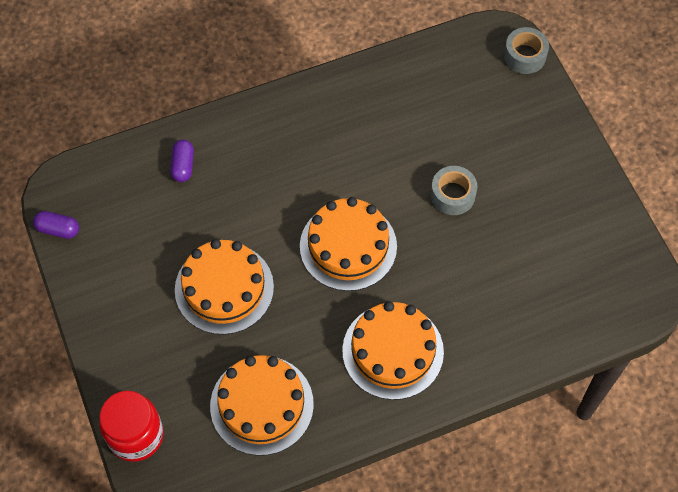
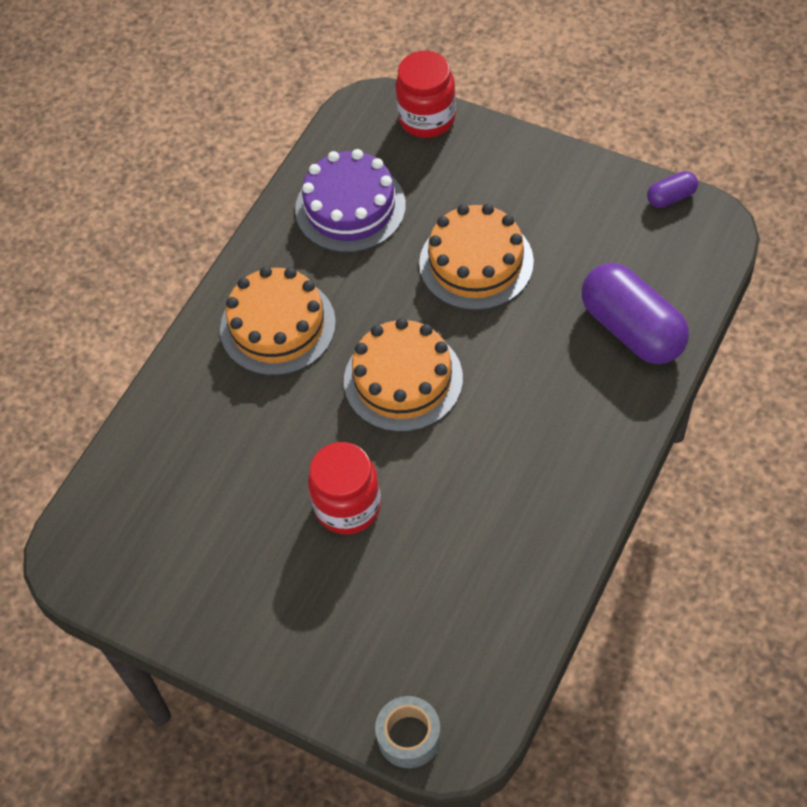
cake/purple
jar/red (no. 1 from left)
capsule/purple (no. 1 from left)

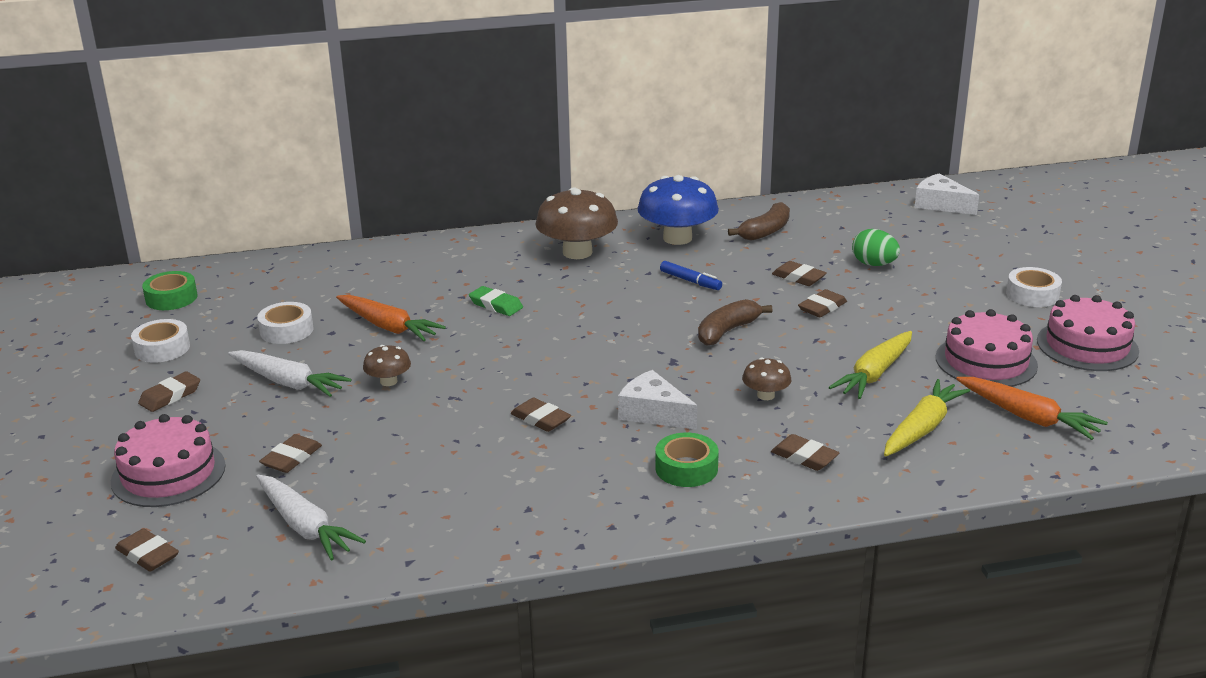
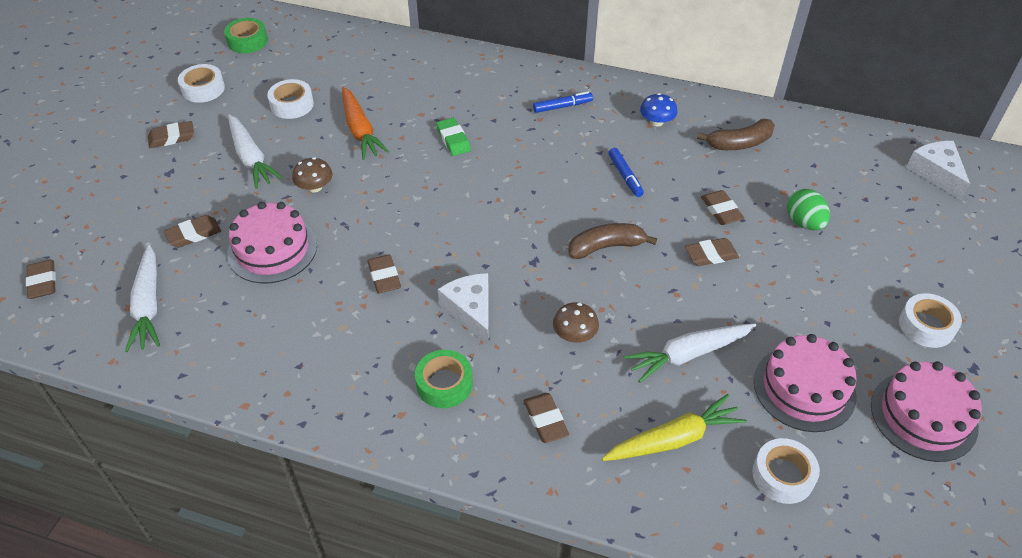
cake/pink (no. 1 from left)
marker/blue (no. 1 from left)
carrot/white (no. 3 from left)
mushroom/blue
tape/white (no. 3 from left)

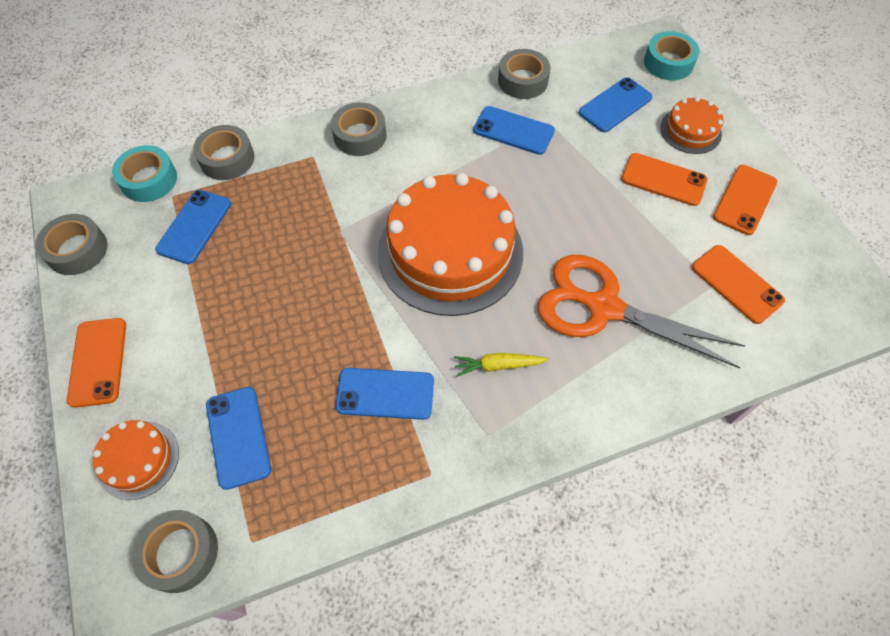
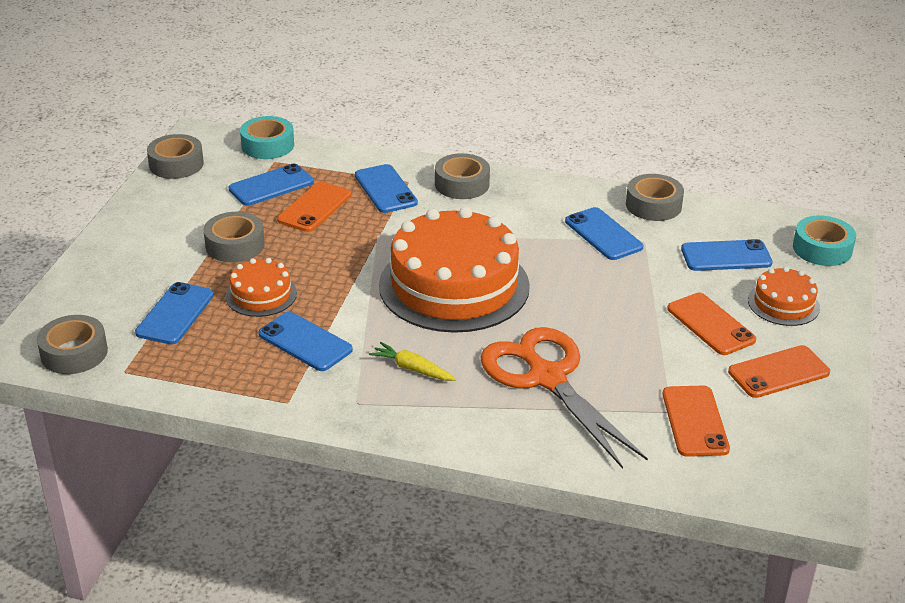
tape/grey (no. 3 from left)
cake/orange (no. 1 from left)
phone/orange (no. 1 from left)
phone/blue (no. 4 from left)

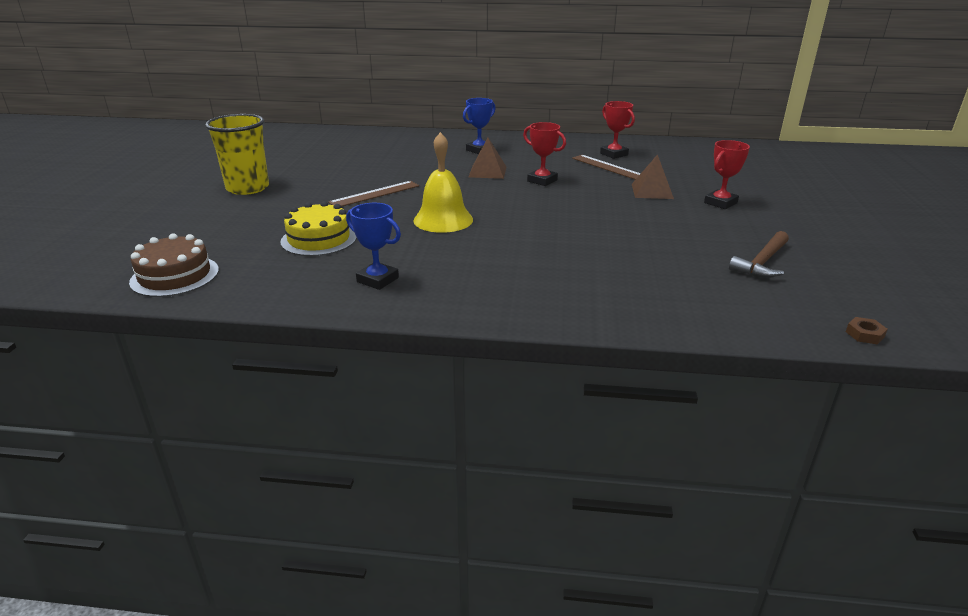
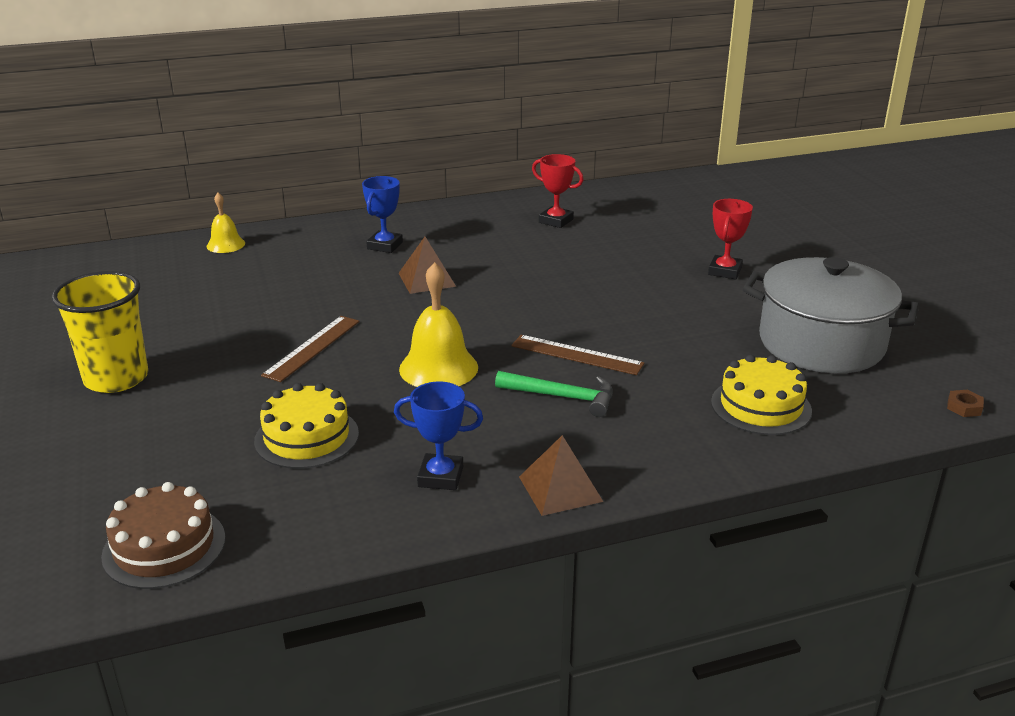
bell/yellow (no. 1 from left)
hammer/green
ruler/brown (no. 2 from left)
pyramid/brown (no. 2 from left)
cake/yellow (no. 2 from left)
pot/grey
trophy/red (no. 1 from left in the first image)

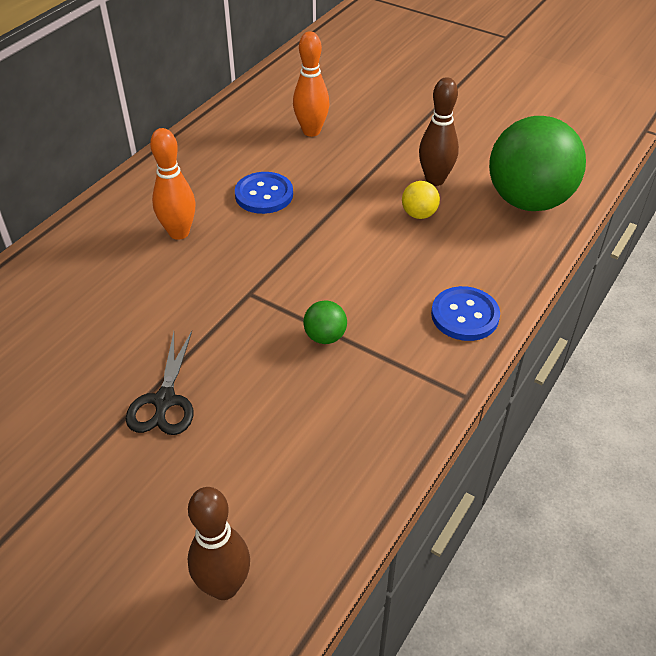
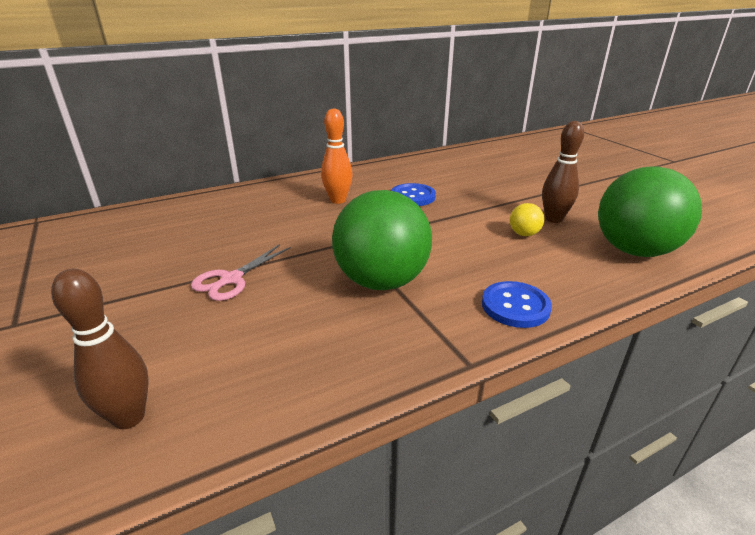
scissors/pink
ball/green (no. 1 from left)
bowling pin/orange (no. 2 from left in the first image)

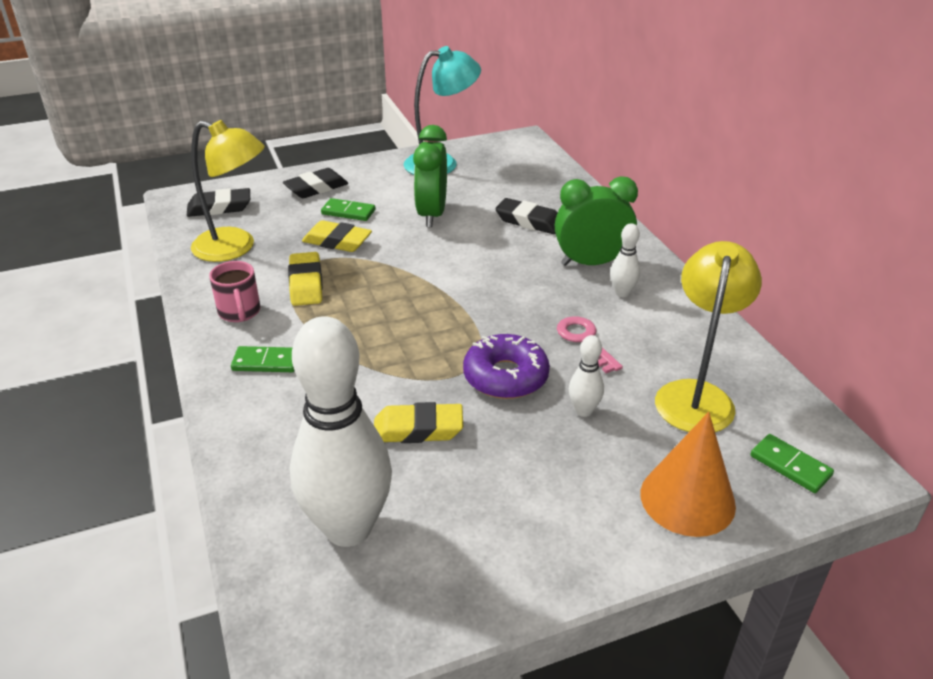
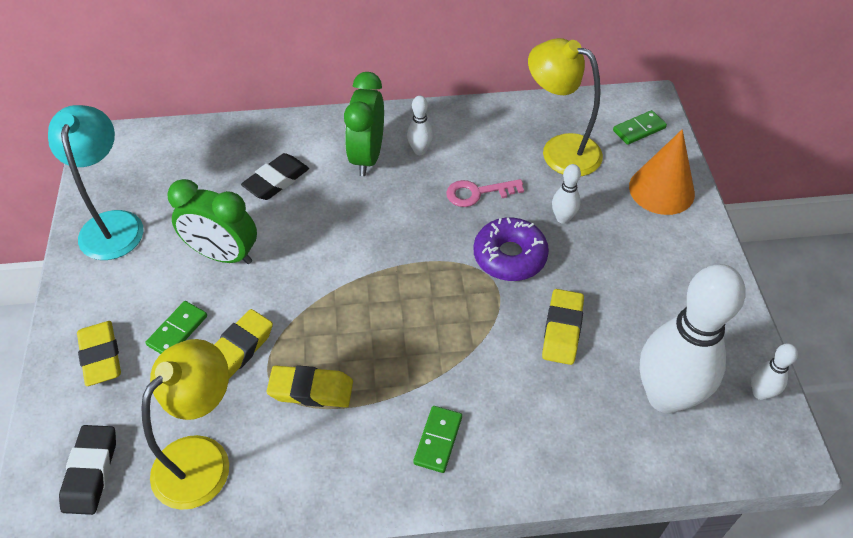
eraser/yellow (no. 1 from left)
bowling pin/white (no. 4 from left)
mug/pink

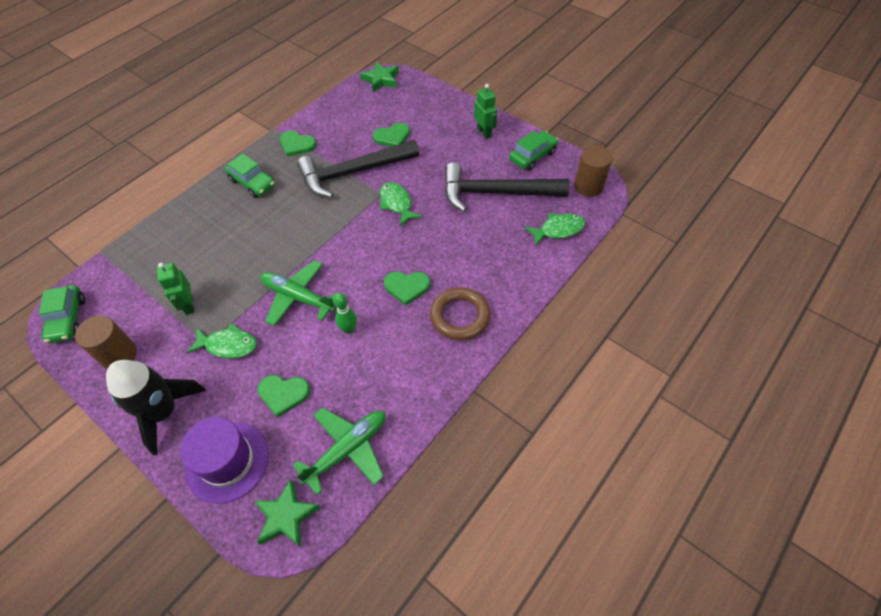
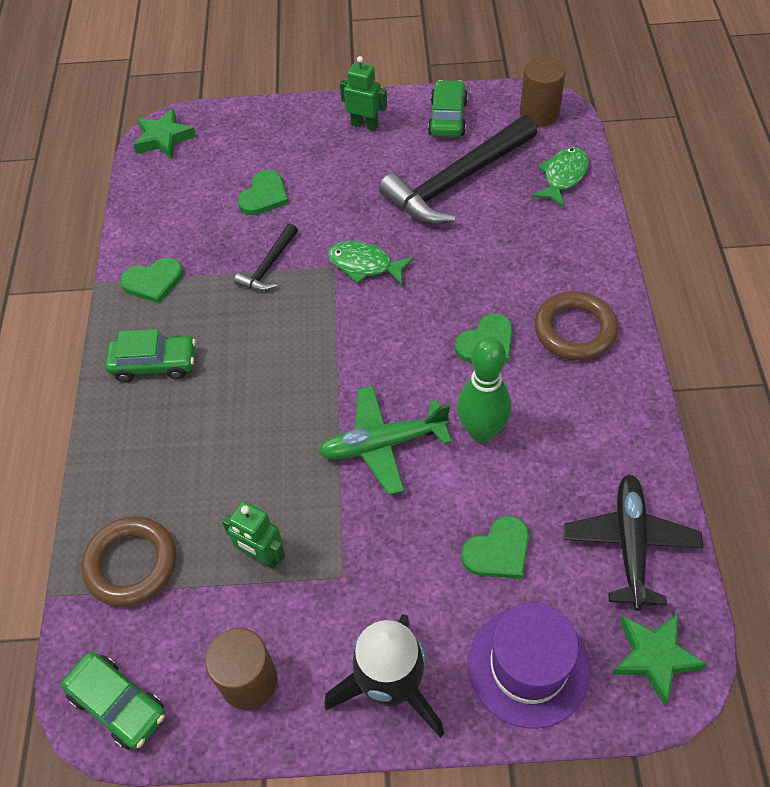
ring/brown (no. 1 from left)
hammer/black (no. 1 from left)
bowling pin/green
plane/black
fish/green (no. 1 from left in the first image)

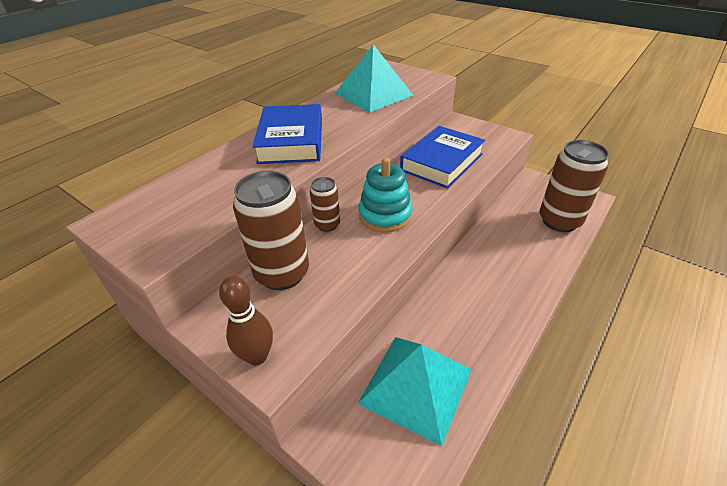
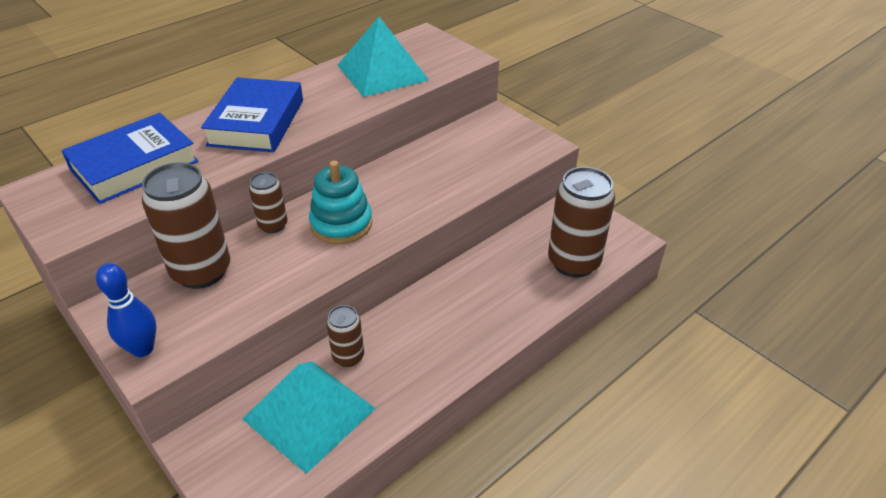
book/blue (no. 1 from left)
bowling pin/blue
can/brown (no. 3 from left)

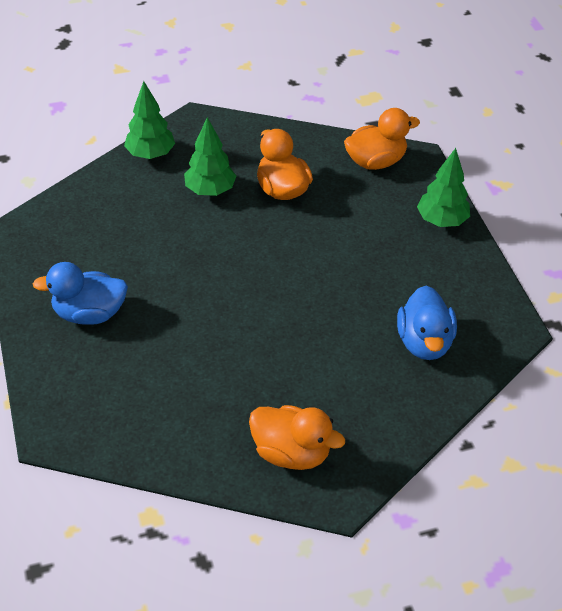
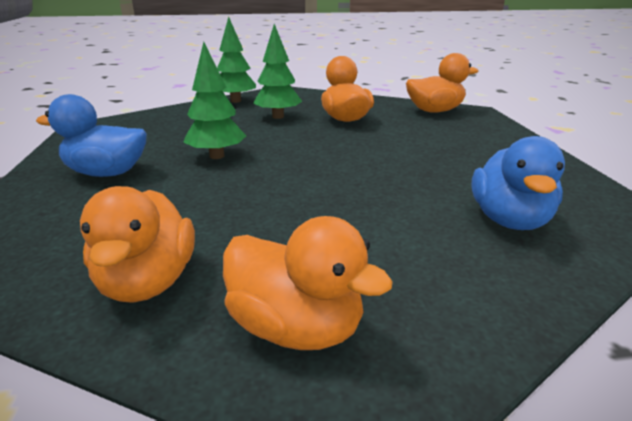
duck/orange (no. 1 from left)
tree/green (no. 1 from left)

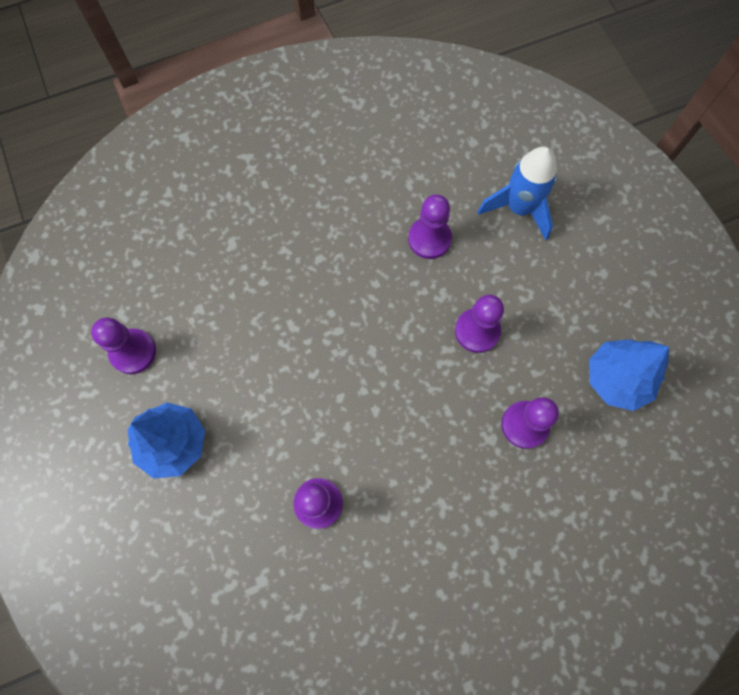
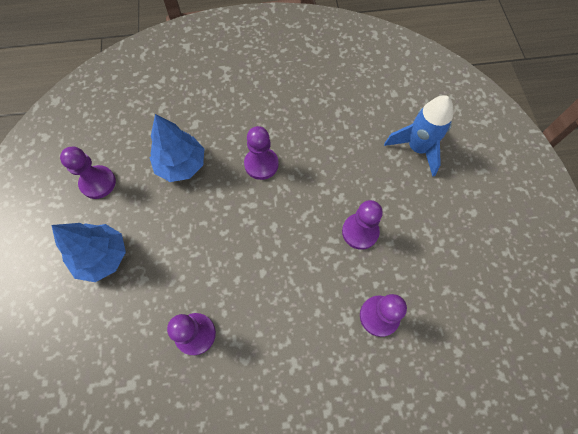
tree/blue (no. 2 from left)
pawn/purple (no. 3 from left)

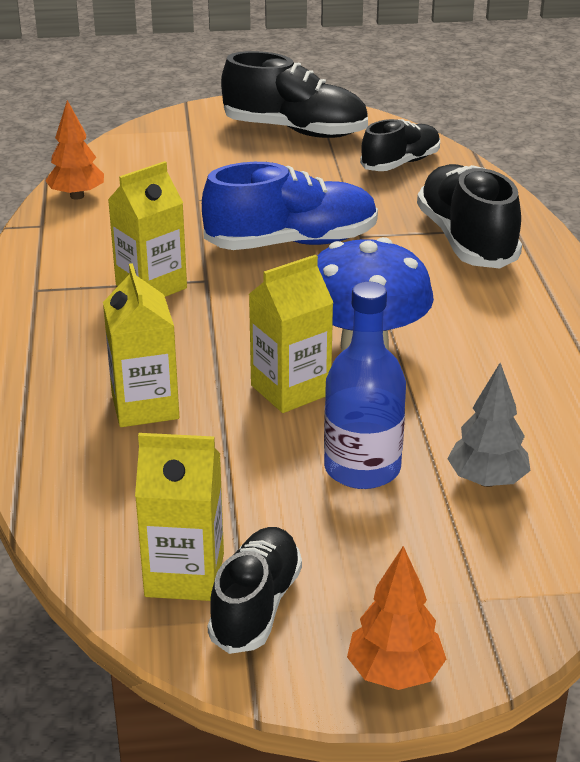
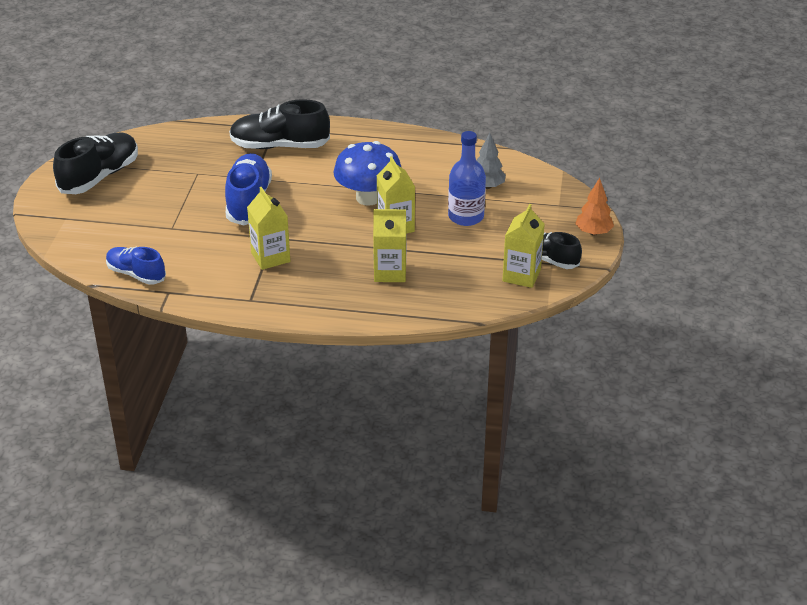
shoe/blue (no. 1 from left)
shoe/black (no. 3 from left in the first image)

